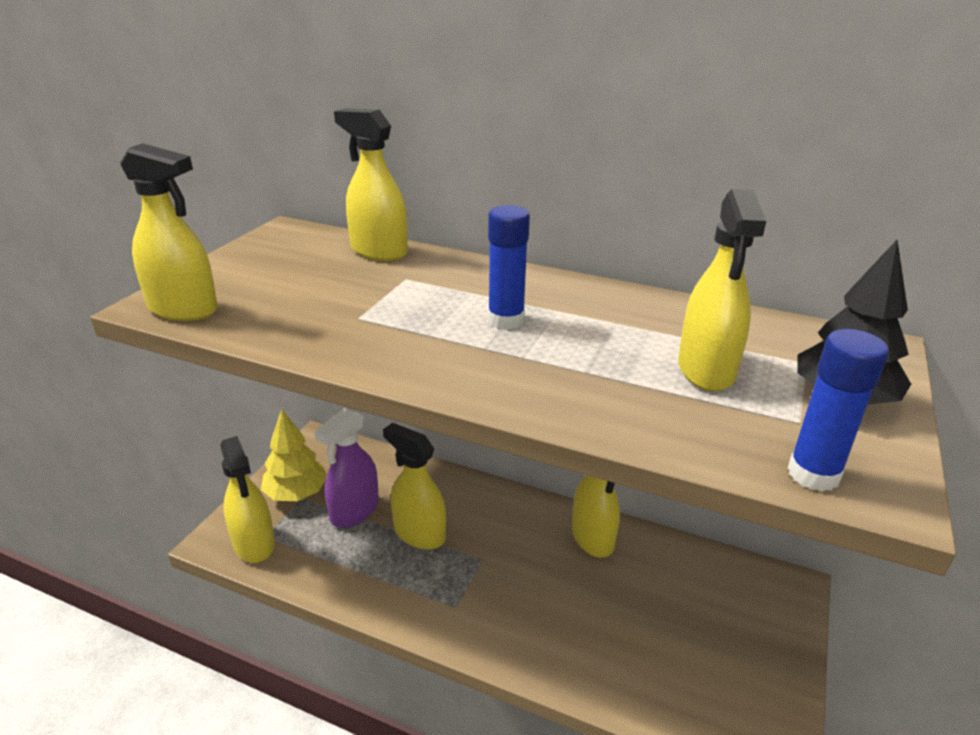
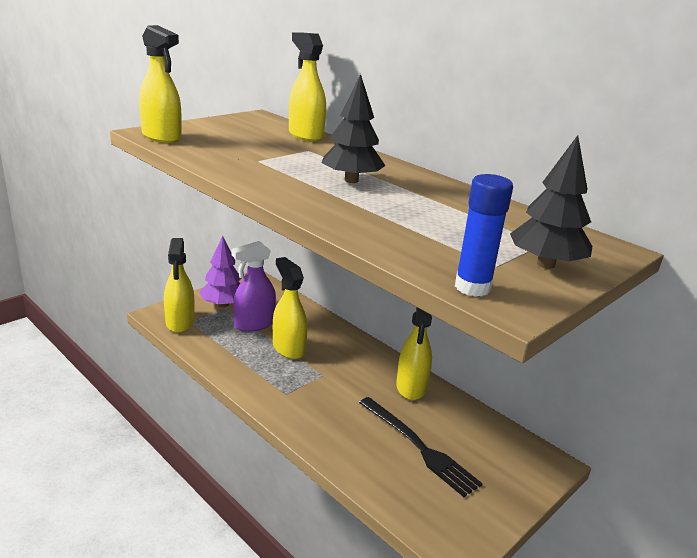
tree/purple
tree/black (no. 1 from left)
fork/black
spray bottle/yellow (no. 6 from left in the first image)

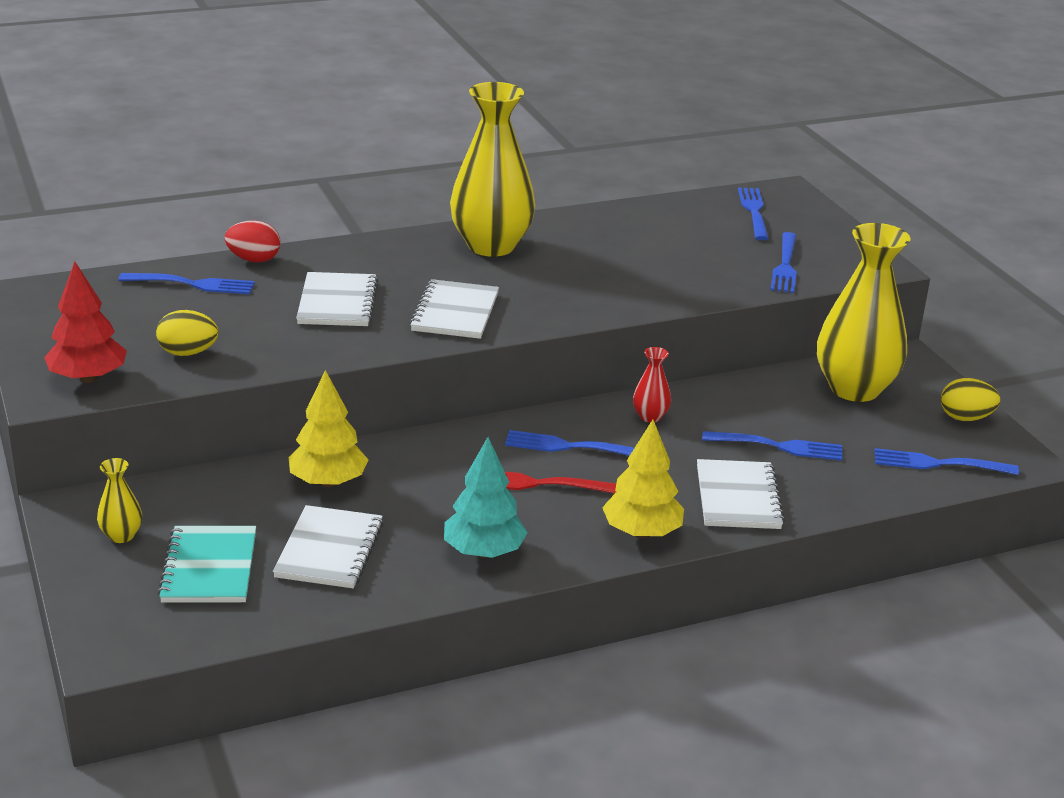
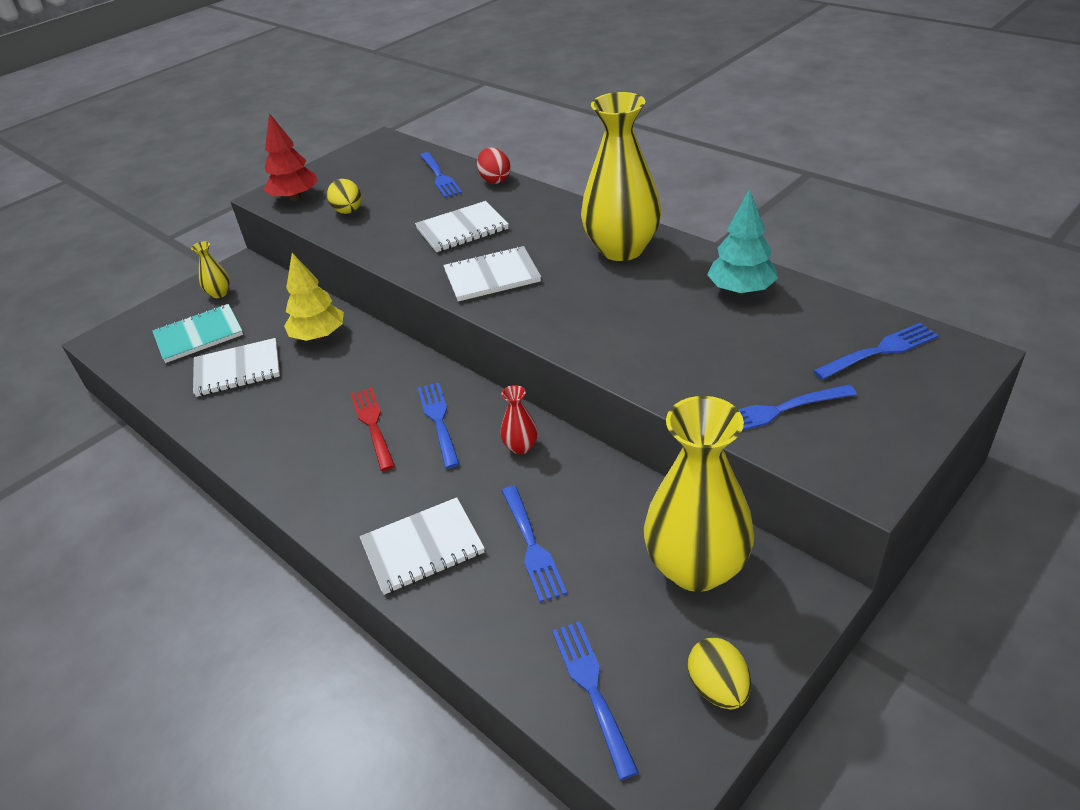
tree/turquoise
tree/yellow (no. 2 from left in the first image)

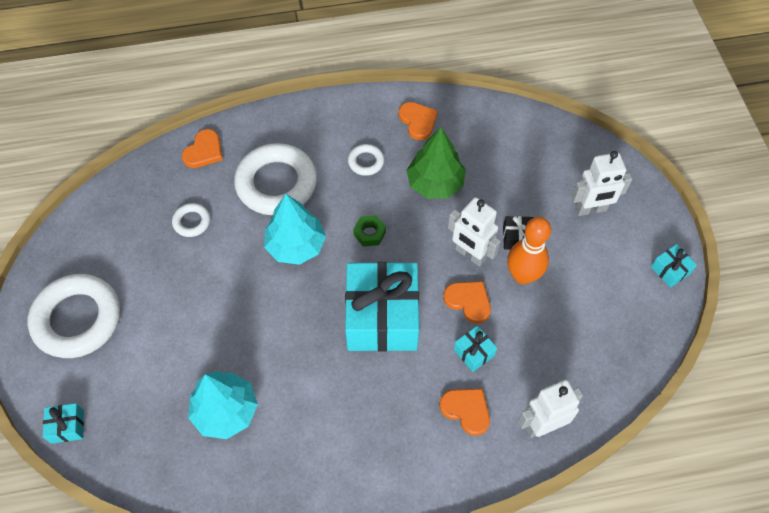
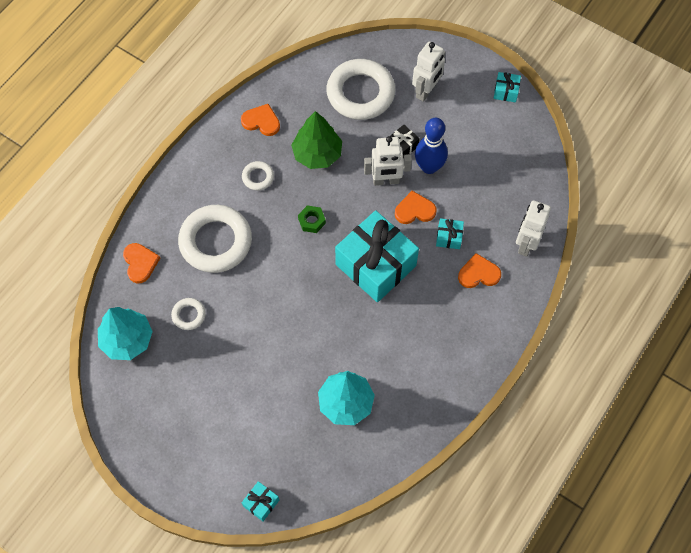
tree/turquoise (no. 1 from left)
ring/white (no. 4 from left)
bowling pin/blue

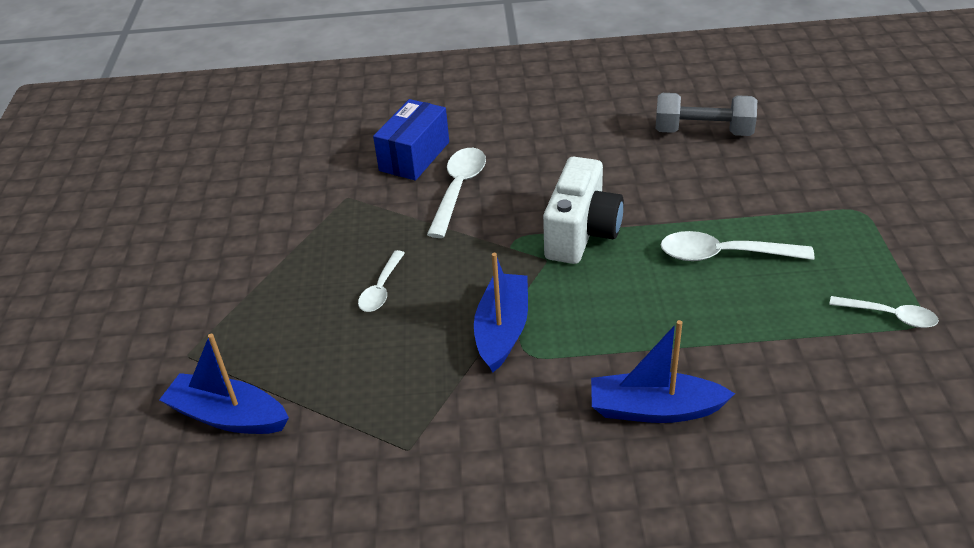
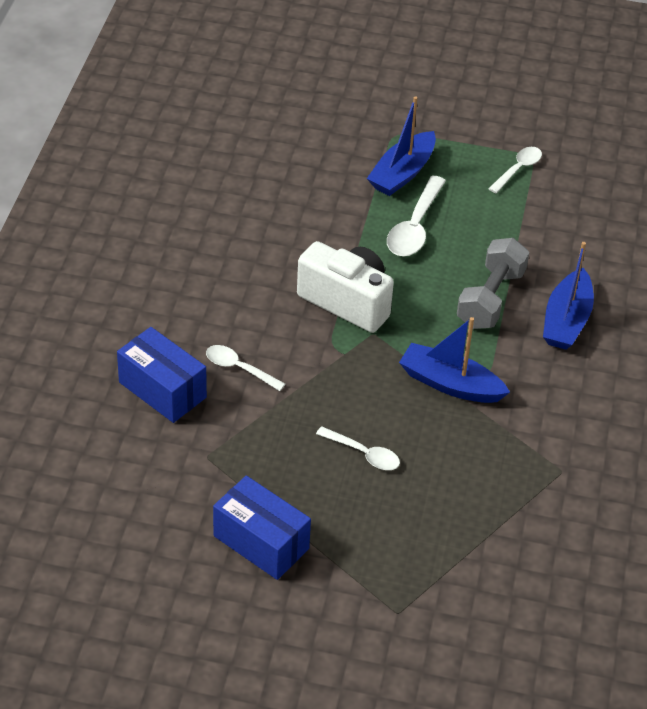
spoon/white (no. 1 from left)
box/blue (no. 2 from left)
boat/blue (no. 1 from left)
dumbbell/grey

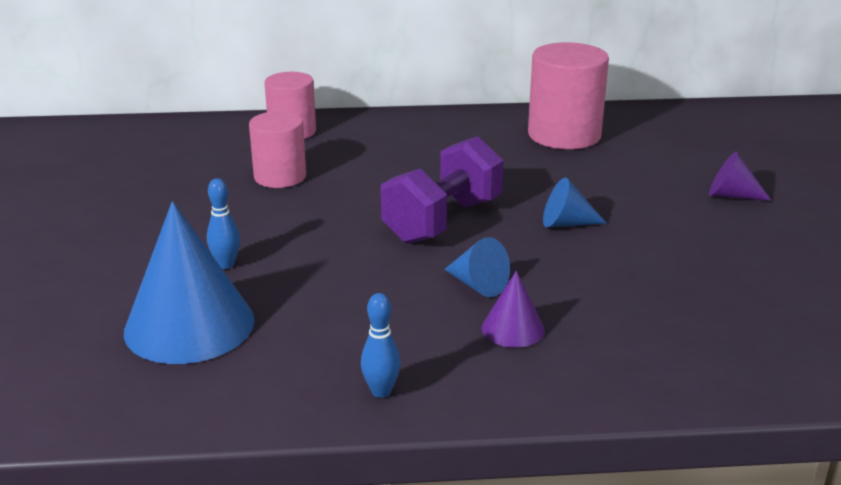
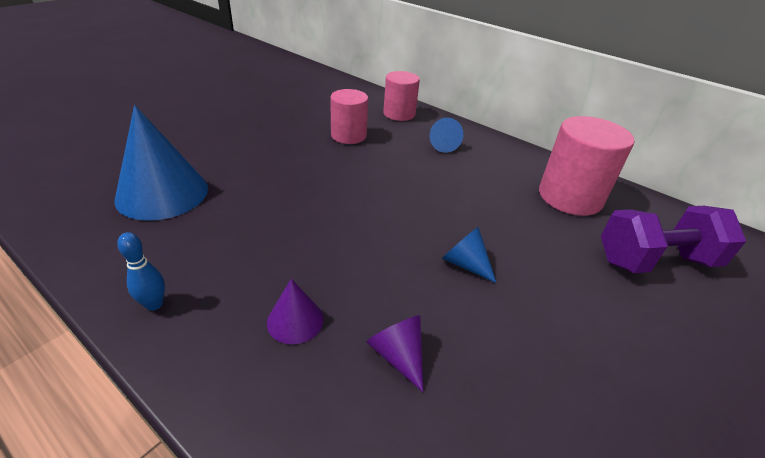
cone/purple (no. 2 from left)
cone/blue (no. 2 from left)
dumbbell/purple
bowling pin/blue (no. 1 from left in the first image)

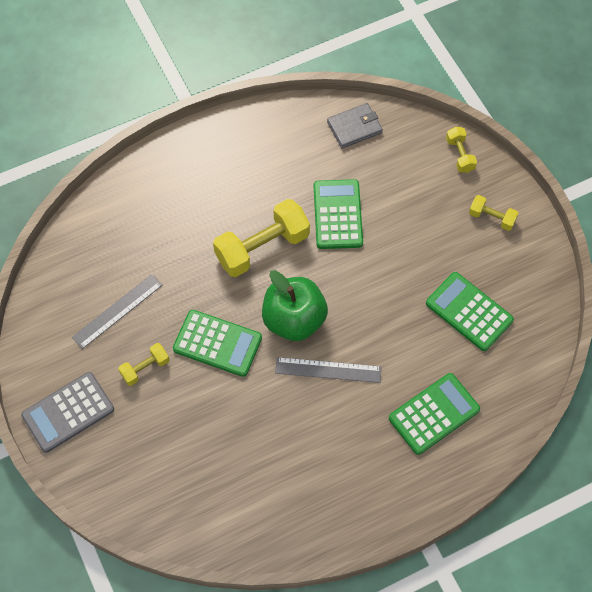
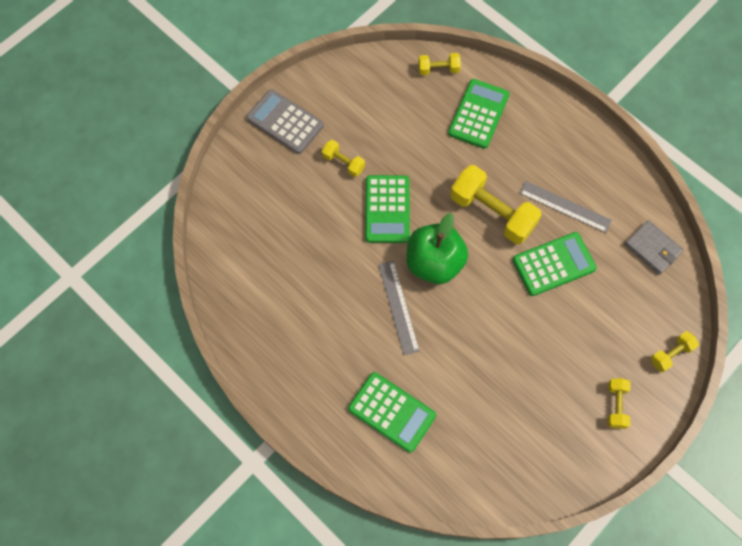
dumbbell/yellow (no. 2 from left)
calculator/green (no. 3 from left)
ruler/grey (no. 2 from left)

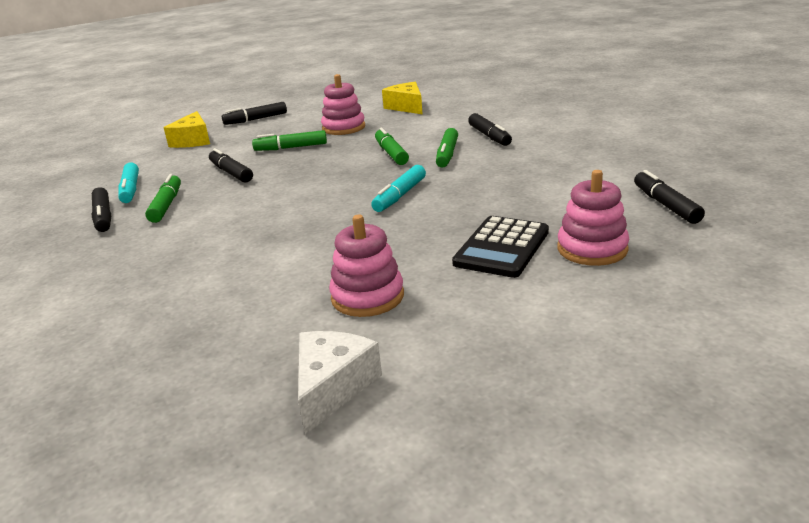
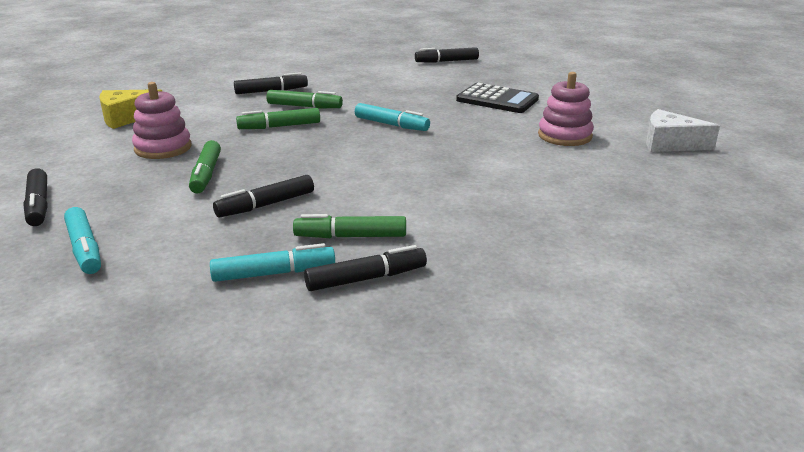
marker/turquoise (no. 1 from left)
stacking toy/pink (no. 3 from left in the first image)

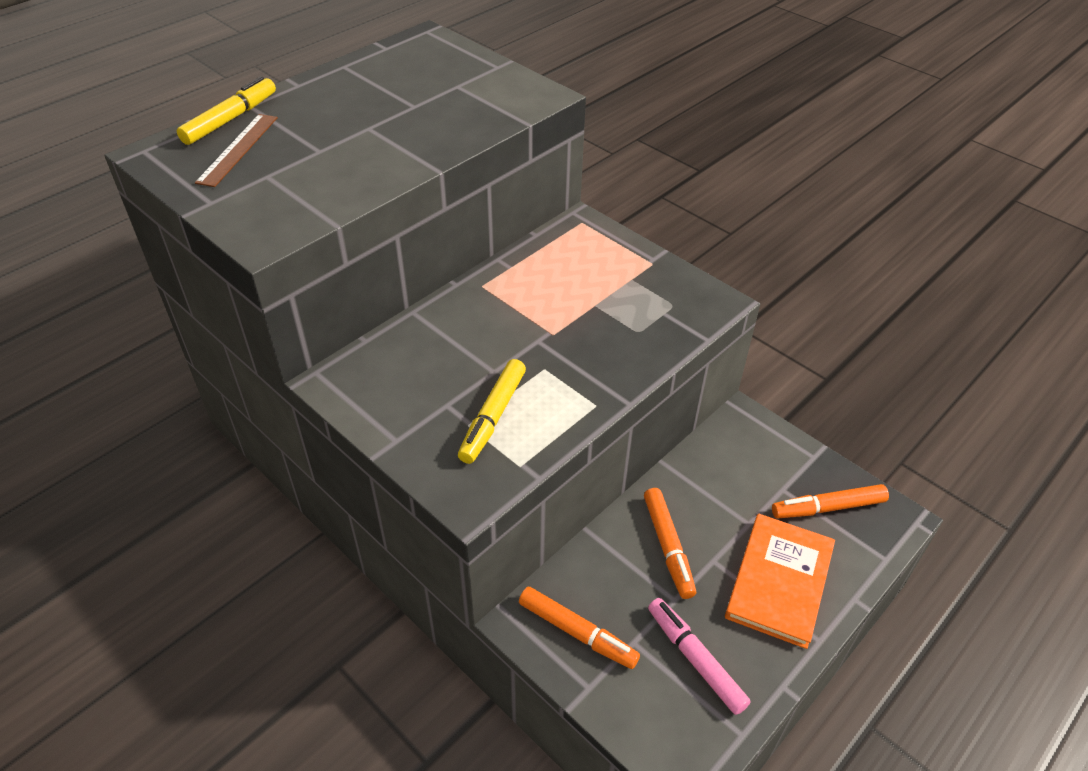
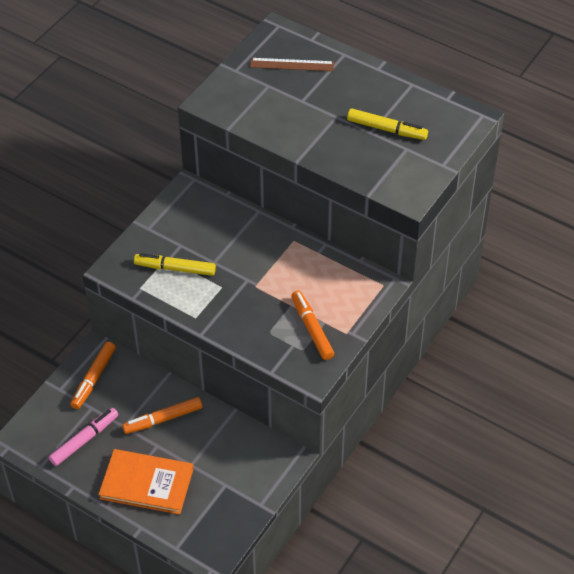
marker/orange (no. 3 from left)
marker/yellow (no. 2 from left)

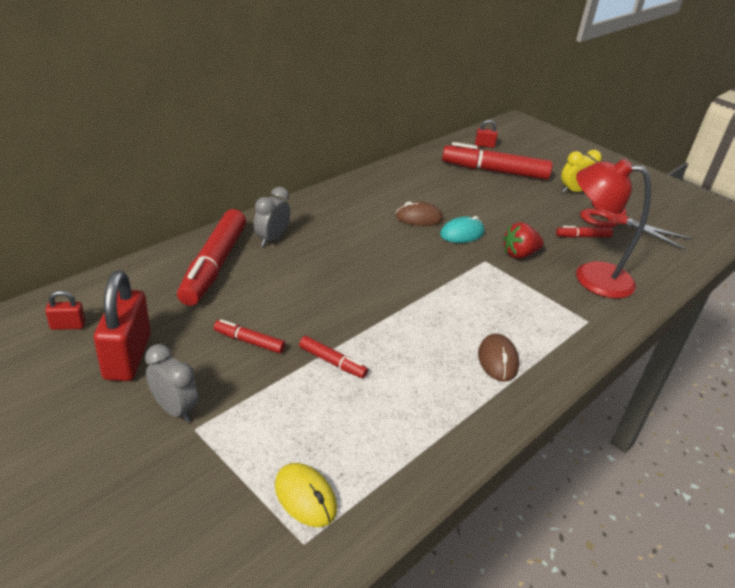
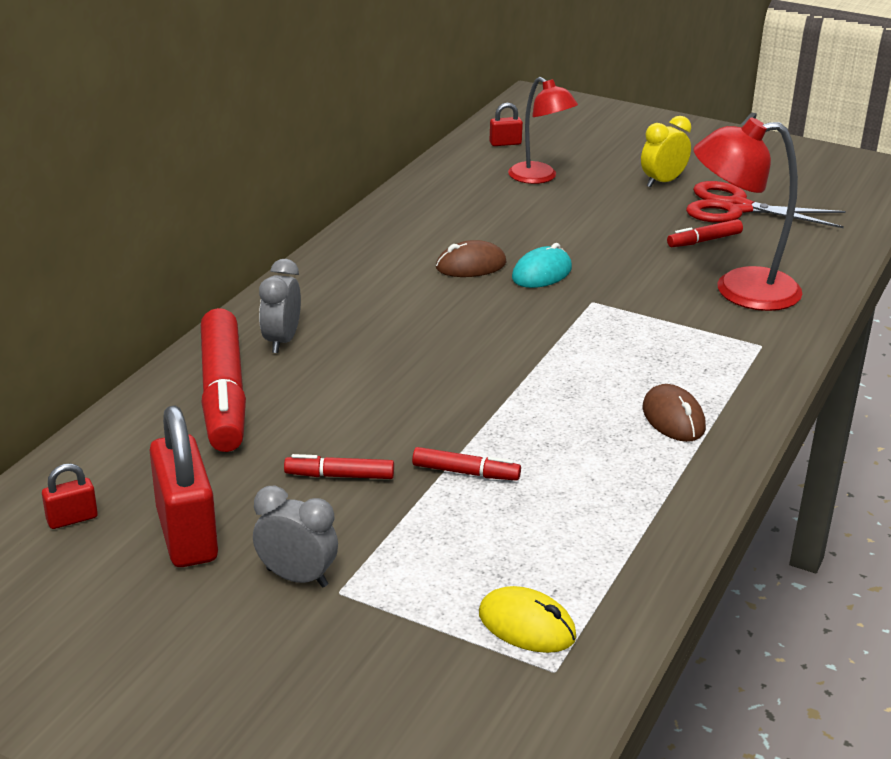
lamp/red (no. 1 from left)
strawberry/red

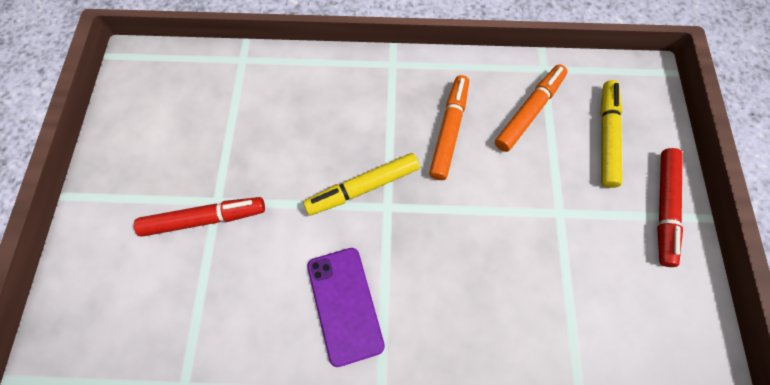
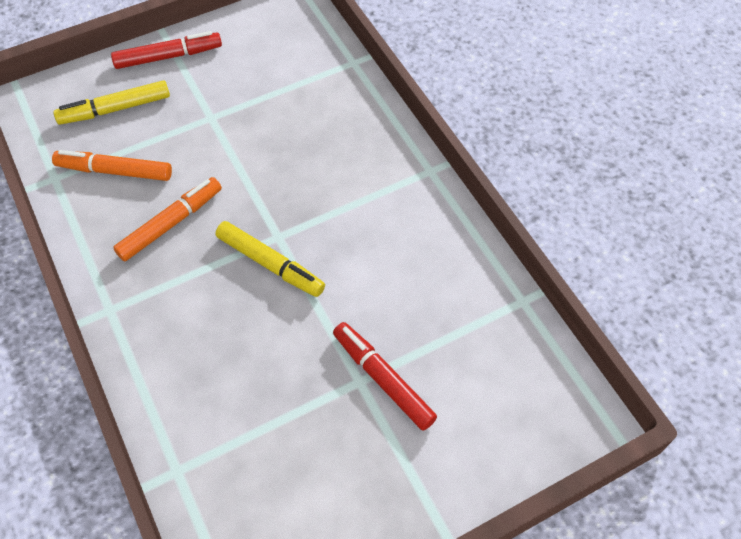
marker/orange (no. 2 from left)
phone/purple

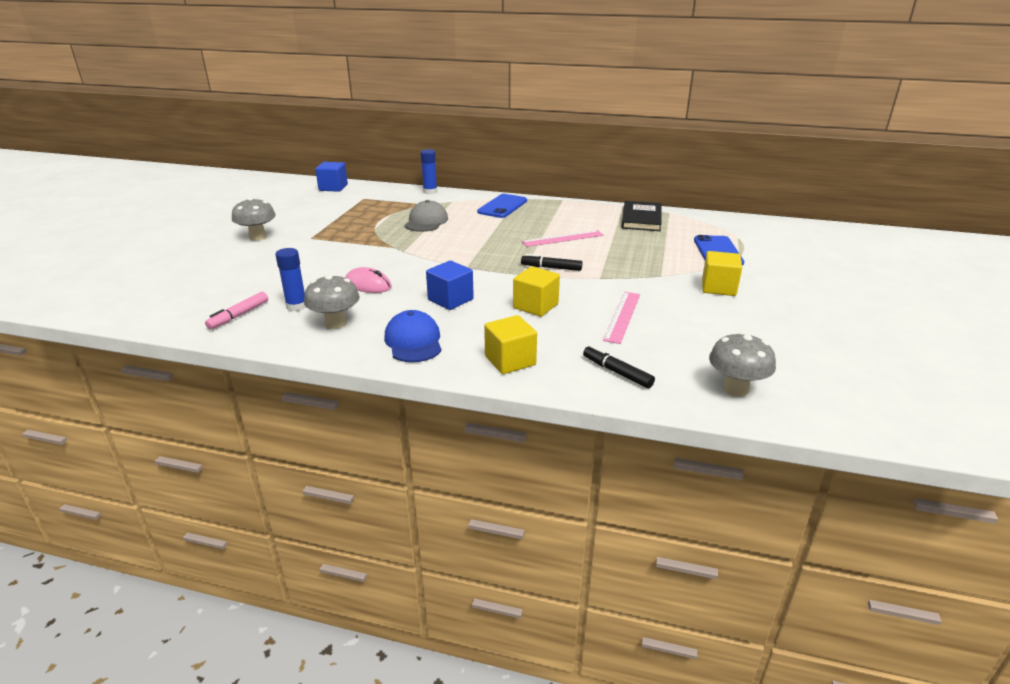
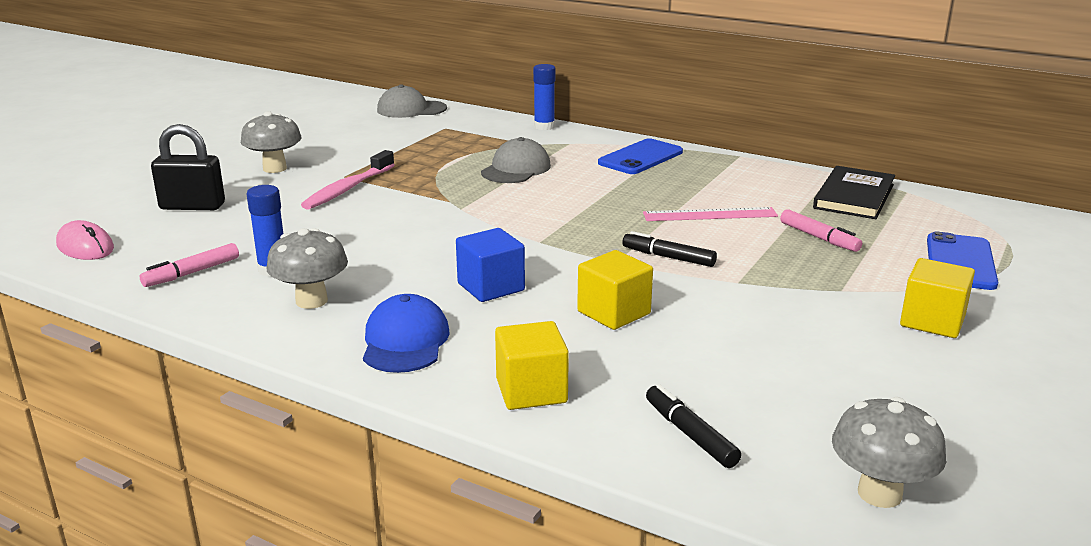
mouse/pink
padlock/black
toothbrush/pink
cap/grey (no. 1 from left)
marker/pink (no. 2 from left)
ruler/pink (no. 2 from left in the first image)

